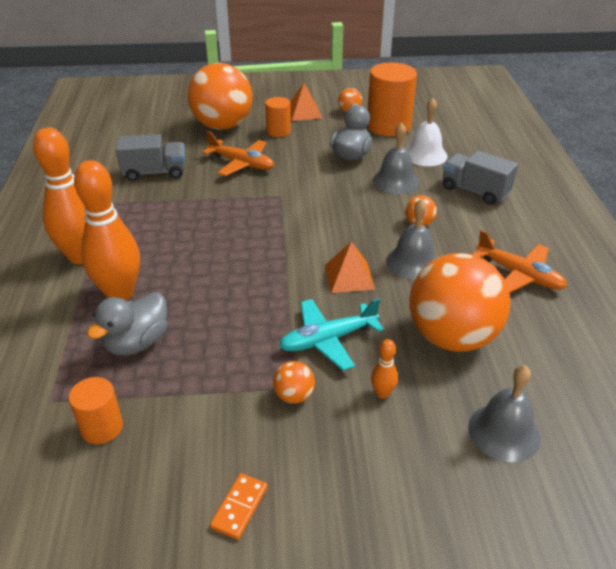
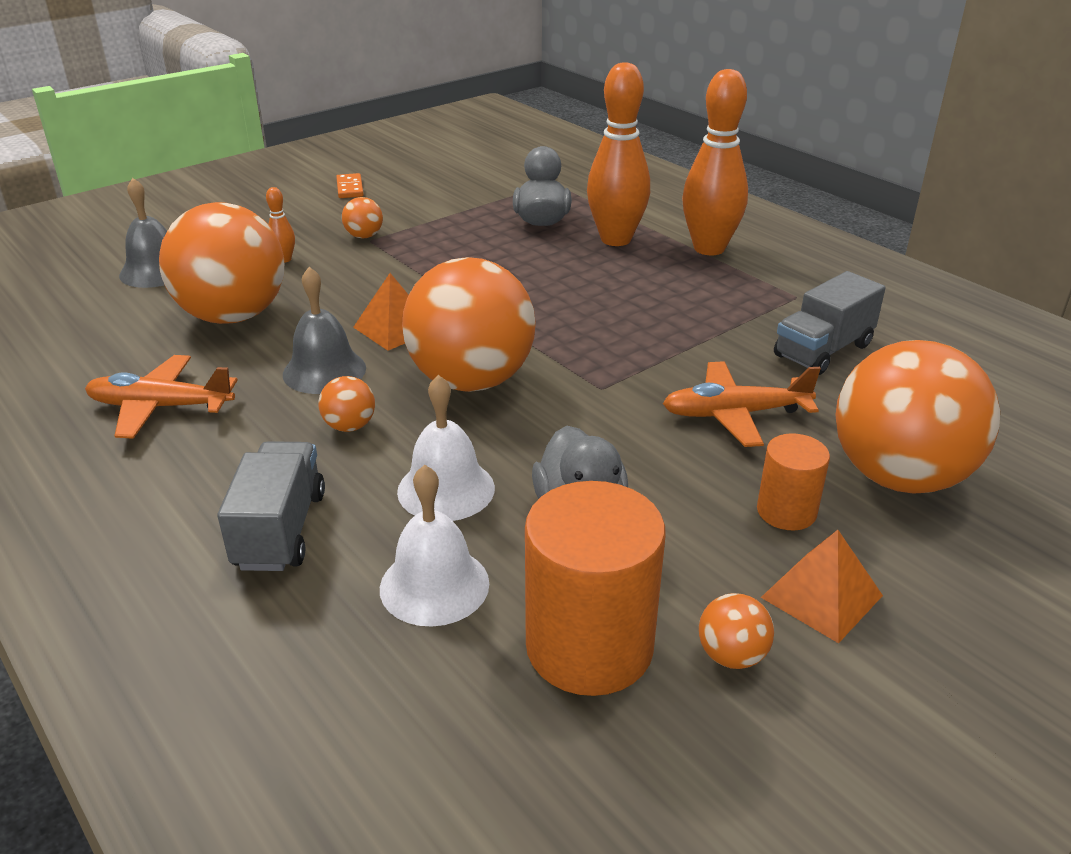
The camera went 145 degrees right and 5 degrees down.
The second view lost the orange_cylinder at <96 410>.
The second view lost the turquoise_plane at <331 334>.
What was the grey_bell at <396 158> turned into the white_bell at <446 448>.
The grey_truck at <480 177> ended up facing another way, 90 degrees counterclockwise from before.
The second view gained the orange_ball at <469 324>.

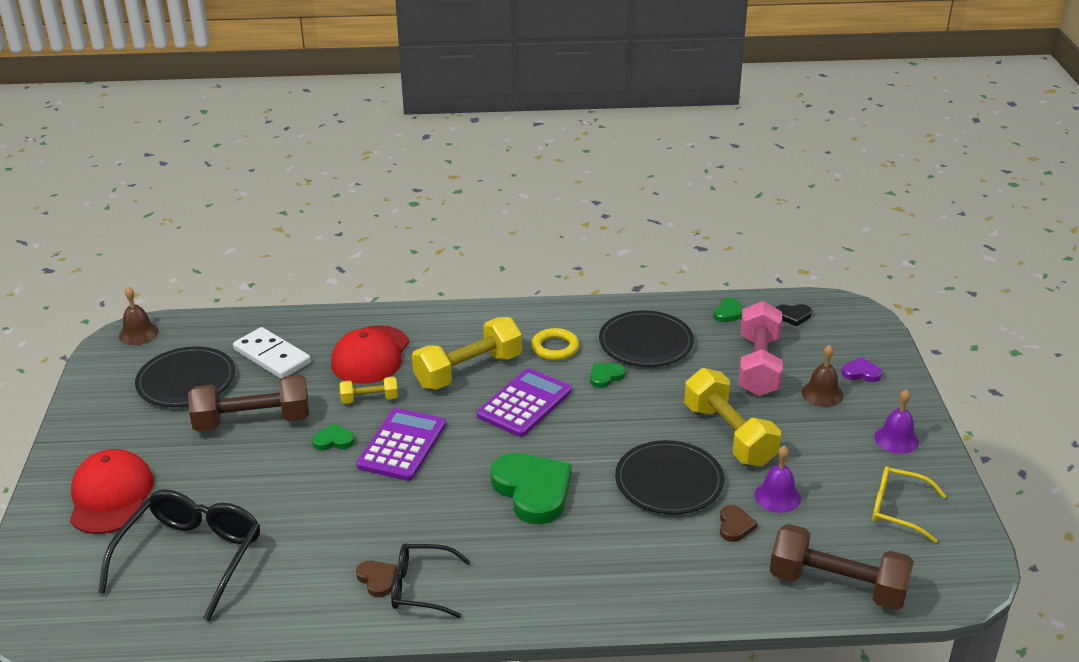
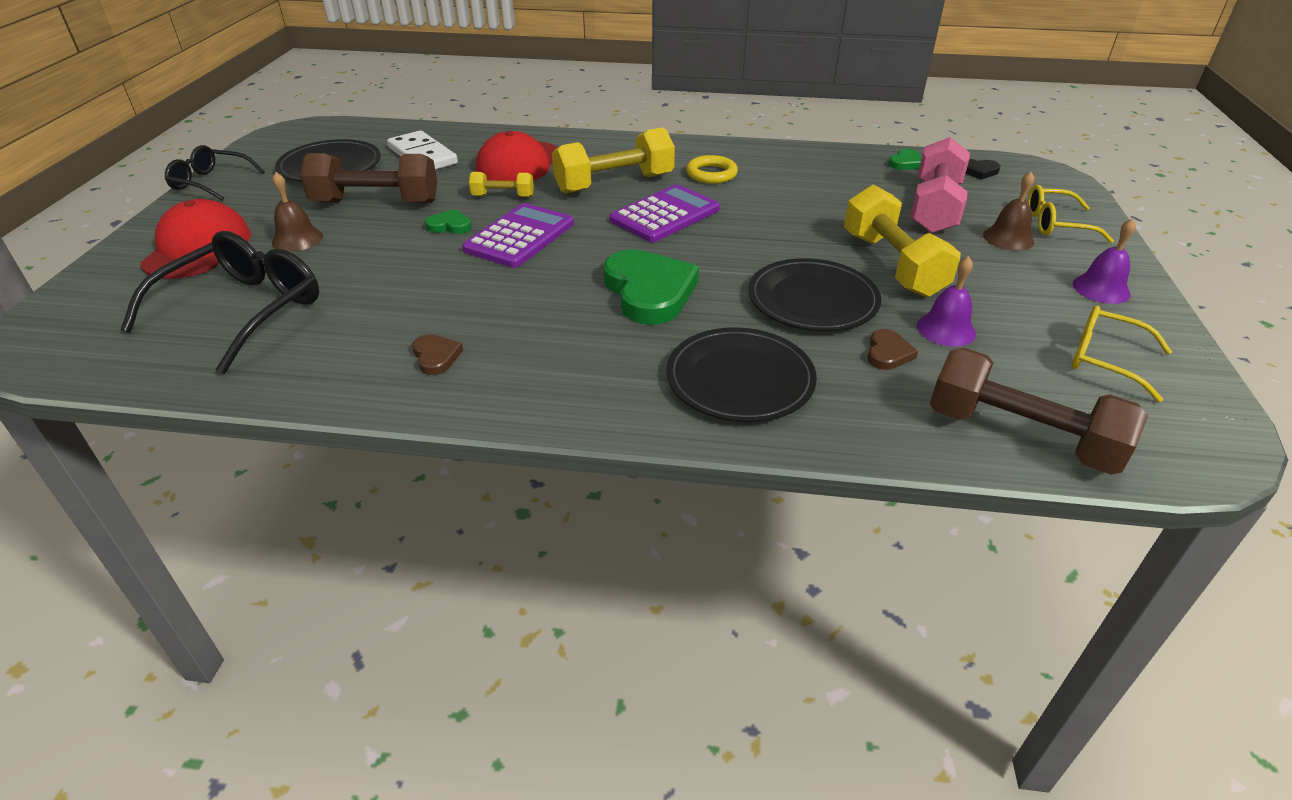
The camera went 10 degrees right and 5 degrees up.
The brown_bell ended up elsewhere, having gone from <139 316> to <297 212>.
The black_glasses ended up elsewhere, having gone from <431 580> to <215 173>.
The second view lost the green_heart at <607 375>.
The black_plate ended up elsewhere, having gone from <646 338> to <741 374>.
Where the purple_heart stood at <861 369>, the yellow_glasses came to stand at <1070 214>.

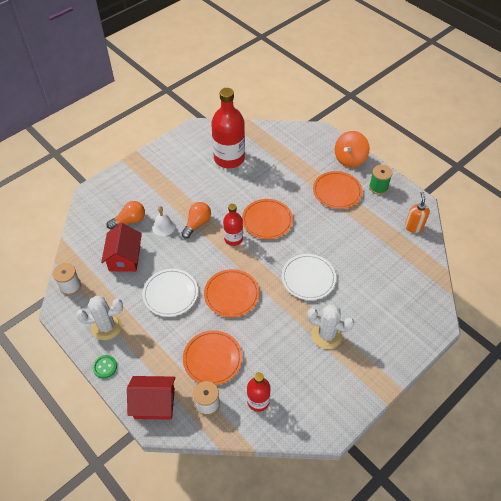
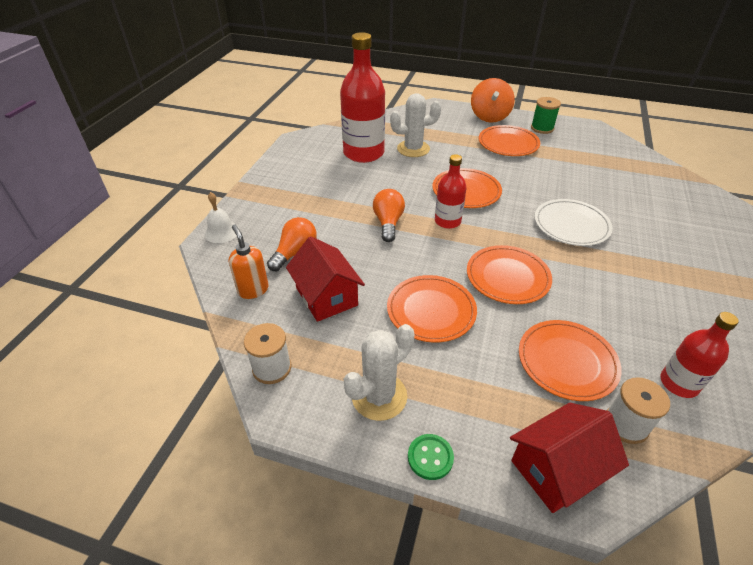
The camera went 30 degrees left and 10 degrees down.
What was the white_plate at <170 293> turned into the orange_plate at <432 309>.
The white_bell ended up elsewhere, having gone from <163 221> to <221 217>.
The white_cactus ended up elsewhere, having gone from <331 327> to <415 125>.
The orange_soap_dispenser ended up elsewhere, having gone from <417 212> to <249 262>.

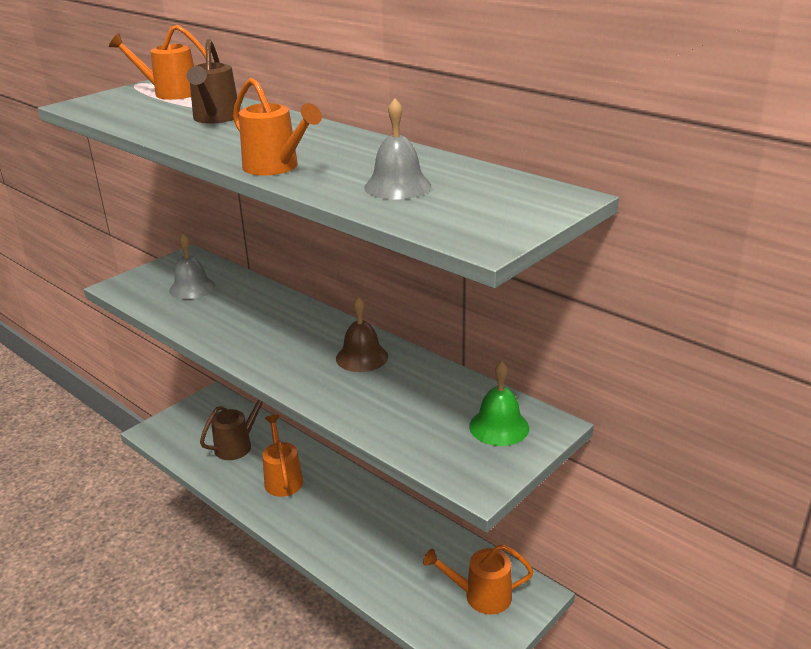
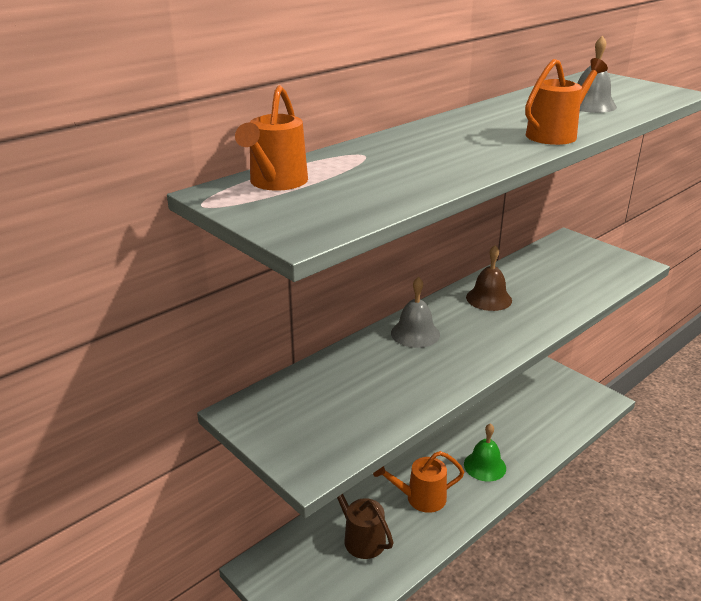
The camera went 85 degrees left and 0 degrees up.
The grey_bell ended up elsewhere, having gone from <192 266> to <415 312>.
The second view lost the brown_watering_can at <212 81>.
The second view lost the orange_watering_can at <478 579>.
The green_bell ended up elsewhere, having gone from <499 403> to <485 452>.

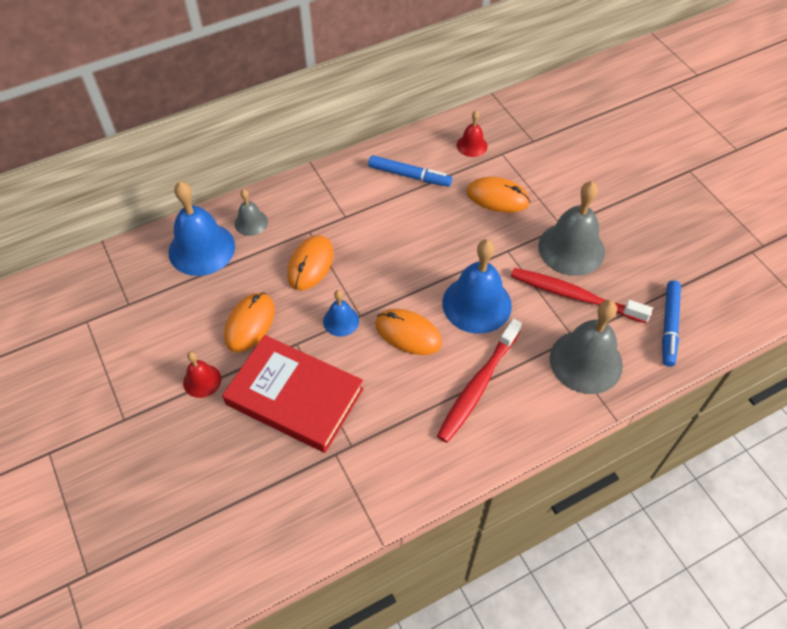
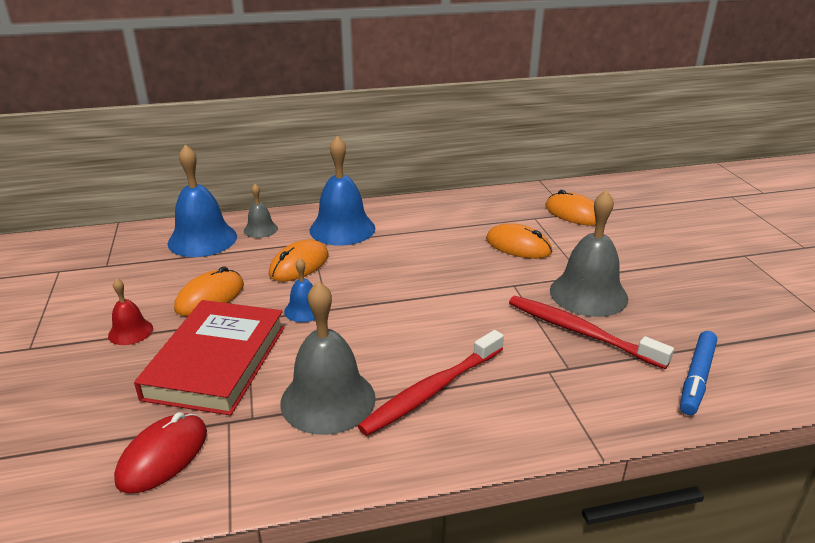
The camera went 15 degrees right and 25 degrees down.
The red_book at <293 394> ended up facing another way, 60 degrees clockwise from before.
The second view lost the blue_marker at <410 171>.
The orange_mouse ended up elsewhere, having gone from <408 332> to <570 208>.
The blue_bell ended up elsewhere, having gone from <477 286> to <342 191>.
The second view lost the red_bell at <472 134>.
The grey_bell ended up elsewhere, having gone from <586 347> to <328 358>.
The second view gained the red_mouse at <160 452>.

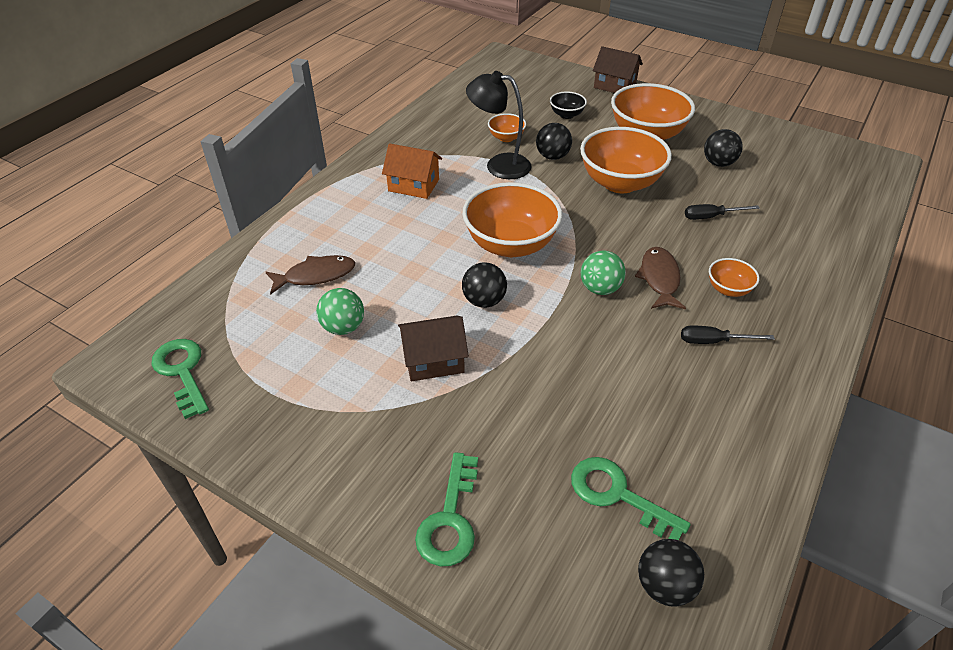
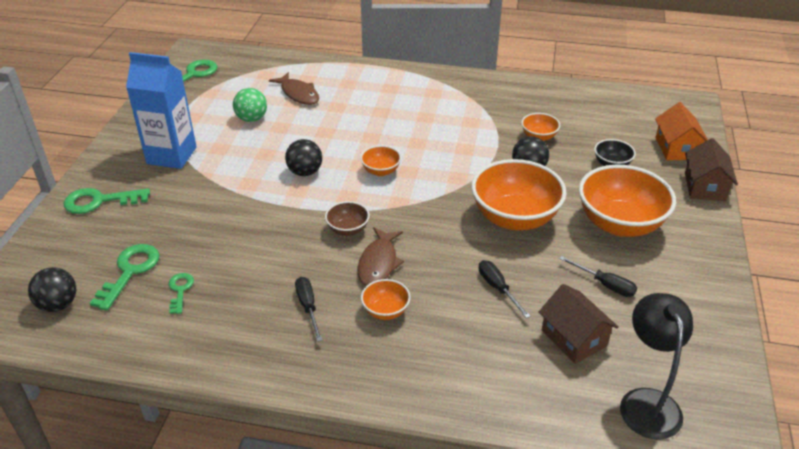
The camera went 70 degrees right and 5 degrees down.
The orange_house ended up elsewhere, having gone from <412 171> to <681 131>.
The brown_house ended up elsewhere, having gone from <433 348> to <579 324>.
The size of the orange_bowl at <512 219> changed by a factor of 0.47.
The black_lamp ended up elsewhere, having gone from <499 125> to <656 366>.
Where the green_ball stood at <603 272>, the brown_bowl came to stand at <347 218>.
The brown_fish at <660 278> ended up facing another way, 120 degrees clockwise from before.
Where the black_ball stood at <723 148>, the black_screwdriver came to stand at <598 276>.
The second view gained the blue_carton at <161 110>.
The second view gained the green_key at <181 293>.

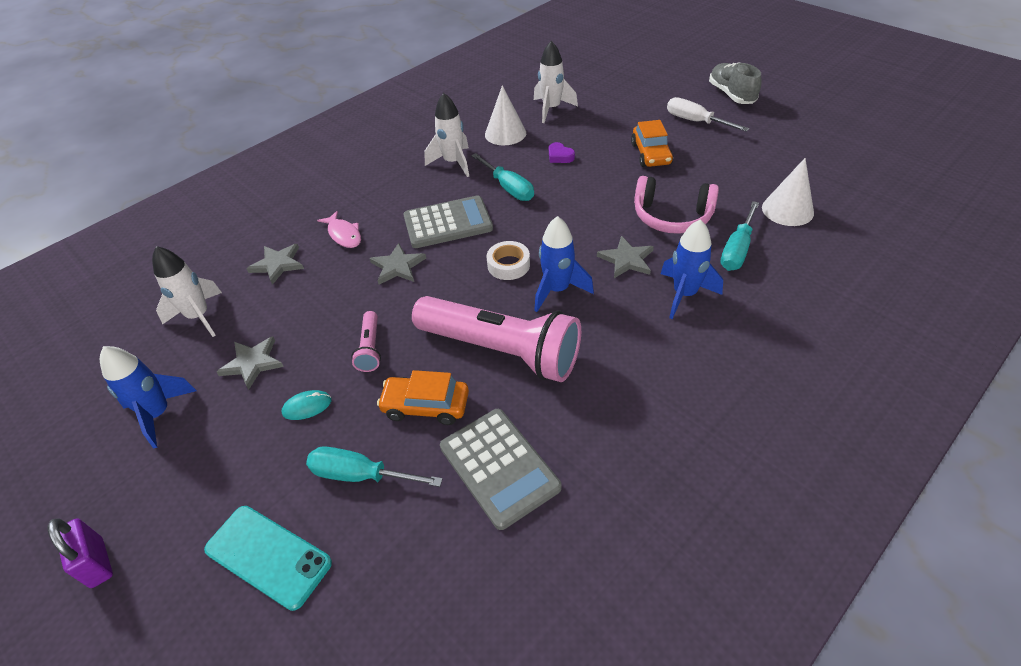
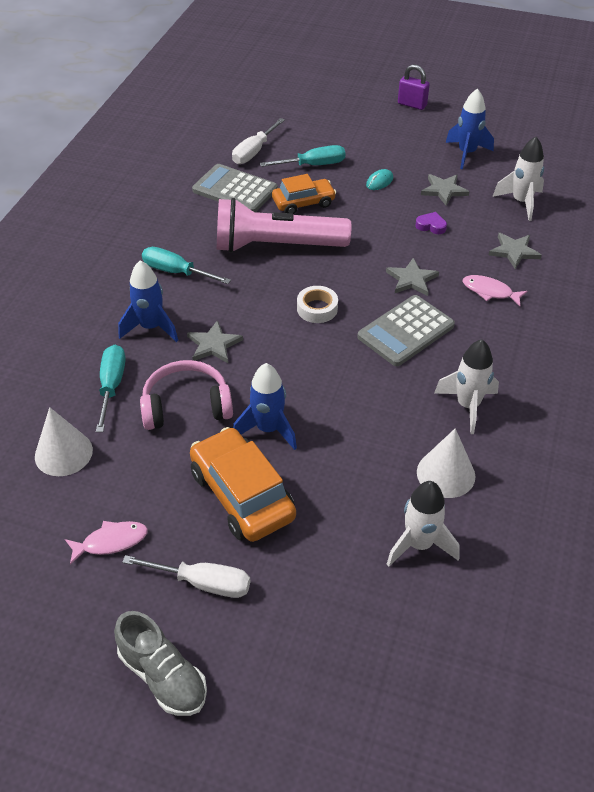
The camera went 150 degrees right and 0 degrees up.
The second view lost the turquoise_phone at <268 558>.
The second view lost the pink_flashlight at <366 341>.
The turquoise_screwdriver ended up elsewhere, having gone from <502 177> to <186 265>.
The blue_rocket ended up elsewhere, having gone from <564 264> to <265 406>.
The purple_heart ended up elsewhere, having gone from <562 152> to <431 223>.
The size of the orange_car at <652 143> changed by a factor of 1.55.
The second view gained the pink_fish at <106 543>.
The second view gained the white_screwdriver at <258 141>.

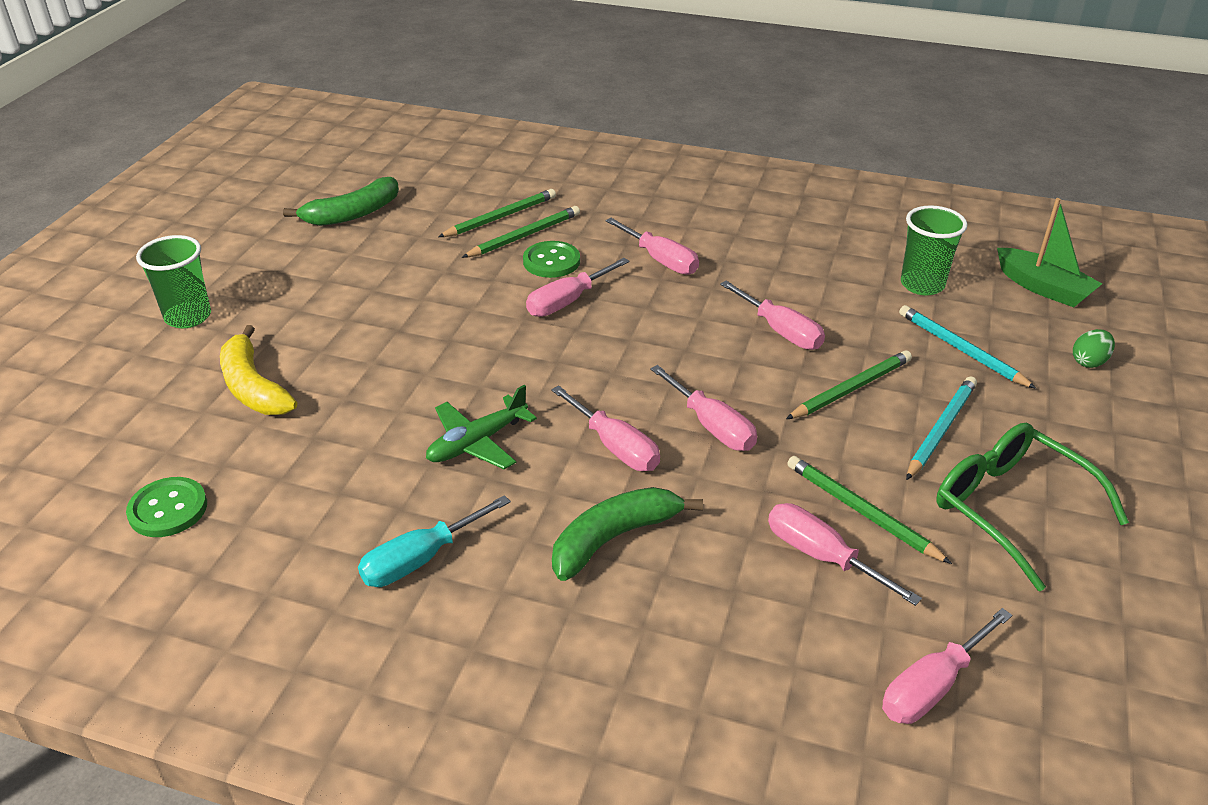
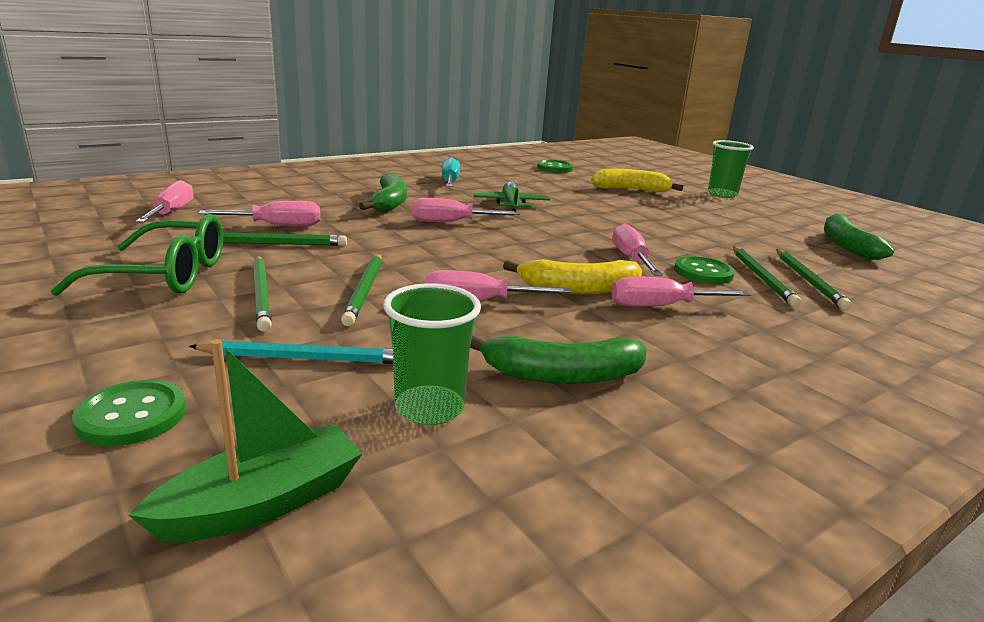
The camera went 125 degrees right and 15 degrees down.
The second view lost the pink_screwdriver at <703 408>.
What was the turquoise_pencil at <941 428> turned into the green_pencil at <262 294>.
The green_boat at <1049 252> ended up facing another way, 150 degrees clockwise from before.
Where the green_egg stood at <1094 348>, the green_button came to stand at <129 413>.
The second view gained the green_banana at <558 359>.
The second view gained the yellow_banana at <572 276>.

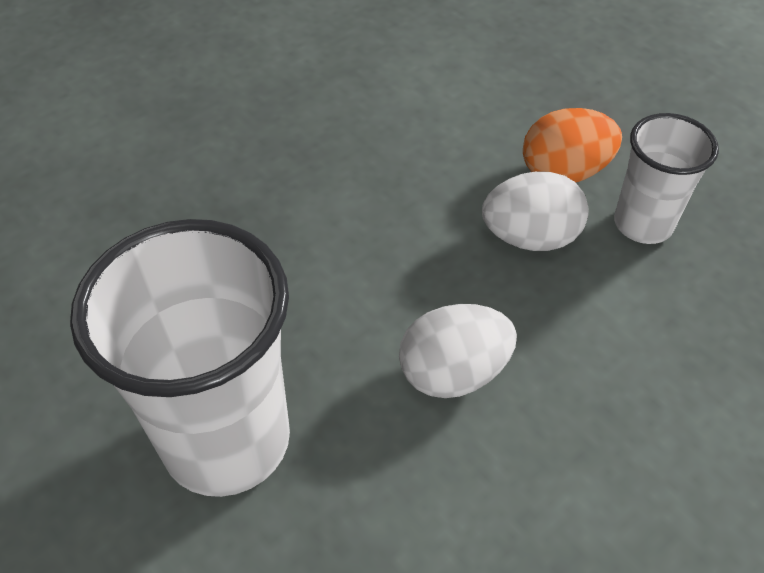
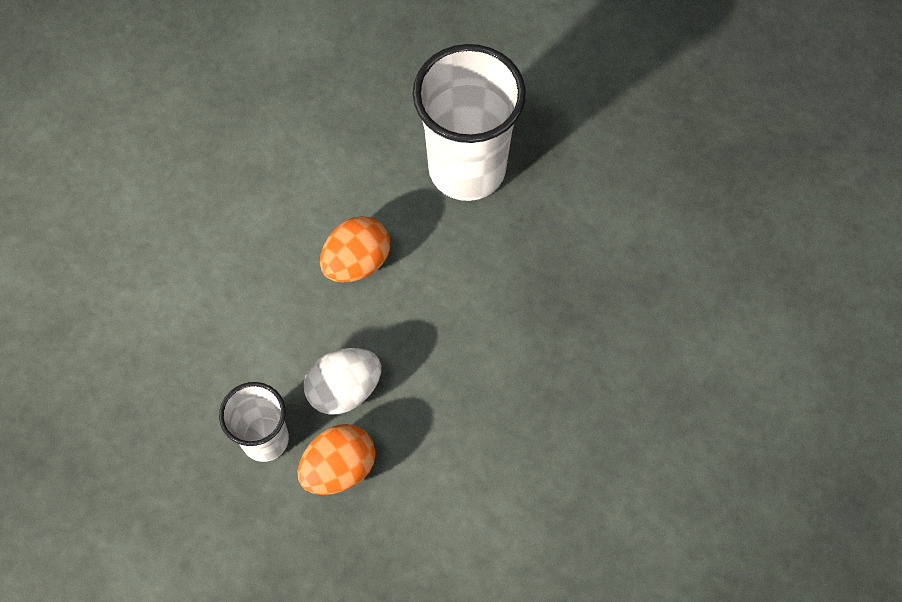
The camera went 155 degrees right and 15 degrees up.
What was the white_egg at <458 351> turned into the orange_egg at <355 249>.

